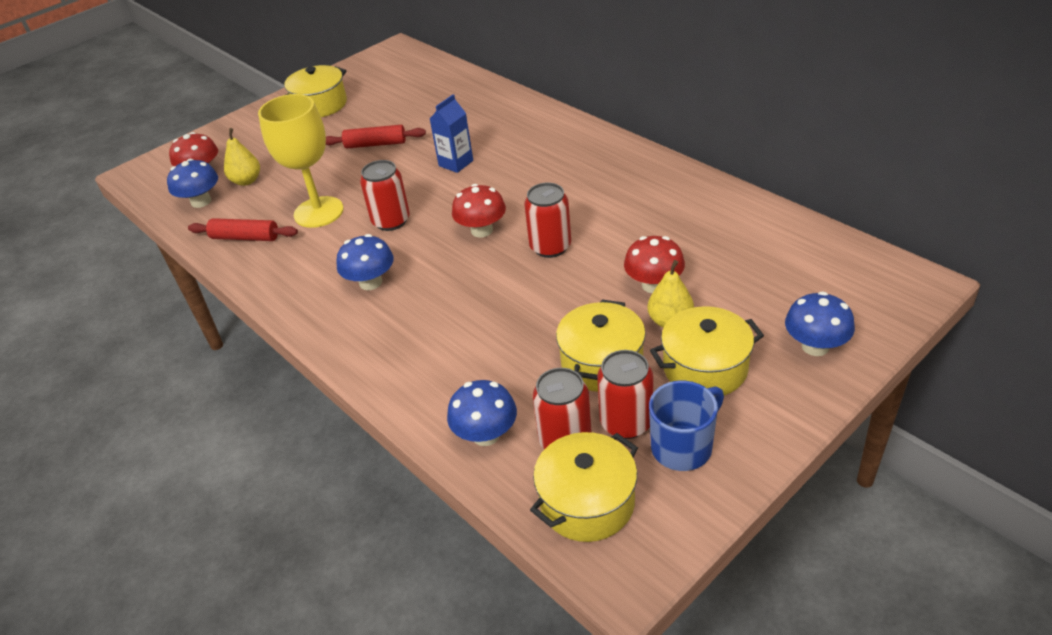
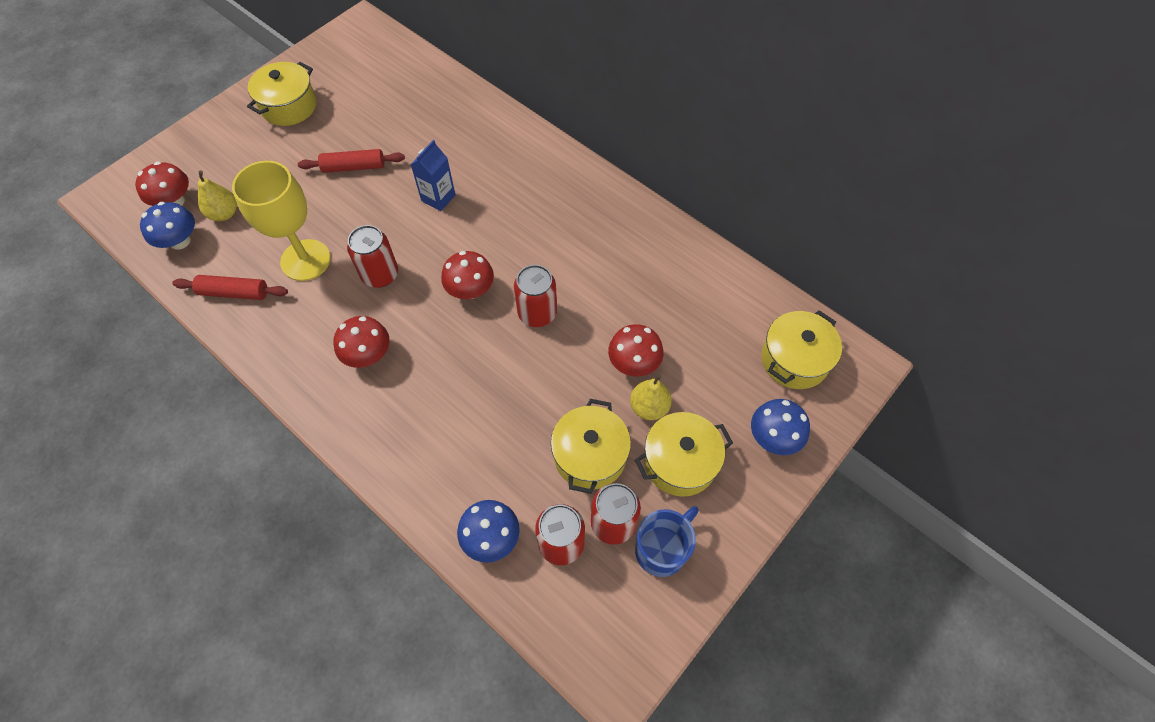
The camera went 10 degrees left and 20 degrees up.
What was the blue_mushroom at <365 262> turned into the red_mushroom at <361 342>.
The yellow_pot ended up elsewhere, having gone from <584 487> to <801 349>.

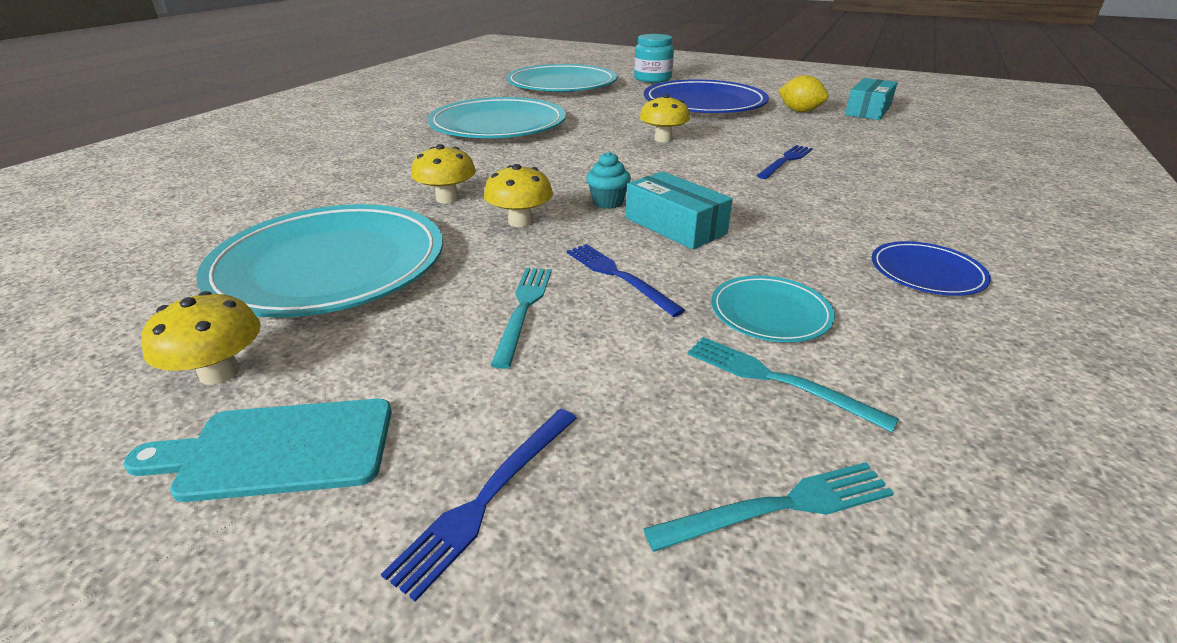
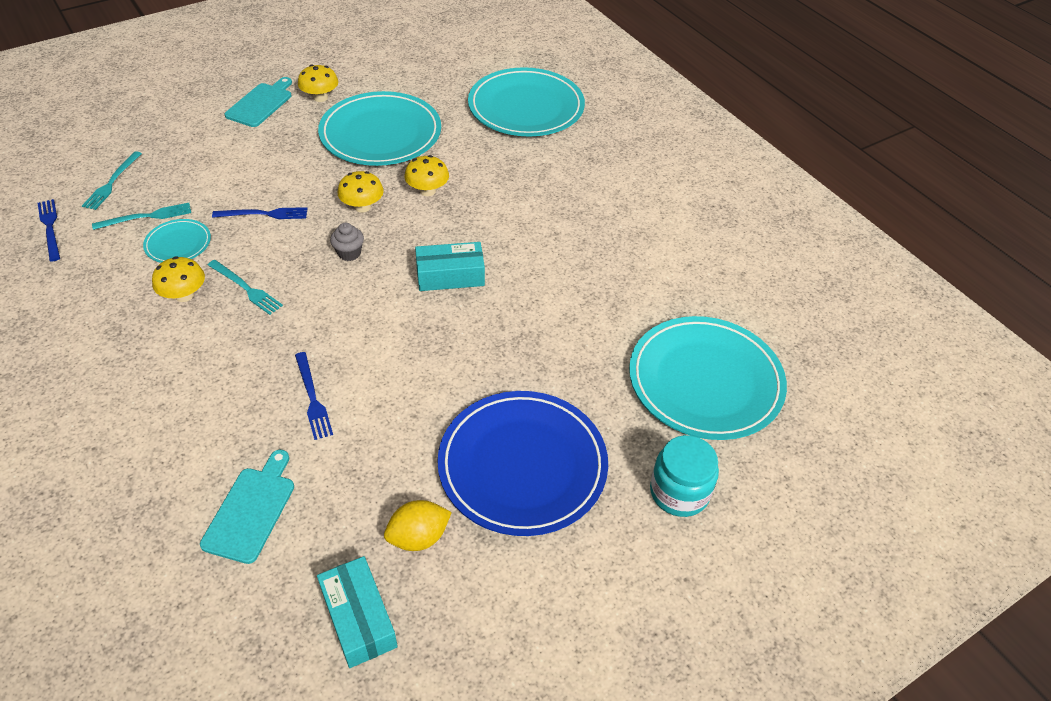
The camera went 120 degrees right and 15 degrees up.
The blue_fork ended up elsewhere, having gone from <479 505> to <49 230>.
The turquoise_plate ended up elsewhere, having gone from <496 117> to <526 102>.
The turquoise_fork ended up elsewhere, having gone from <521 318> to <245 287>.
What was the turquoise_cupcake at <608 180> turned into the grey_cupcake at <347 242>.
The turquoise_box ended up elsewhere, having gone from <679 210> to <450 266>.
The yellow_mushroom ended up elsewhere, having gone from <665 118> to <178 279>.
The second view lost the blue_plate at <931 268>.
The second view gained the turquoise_cutting_board at <247 507>.

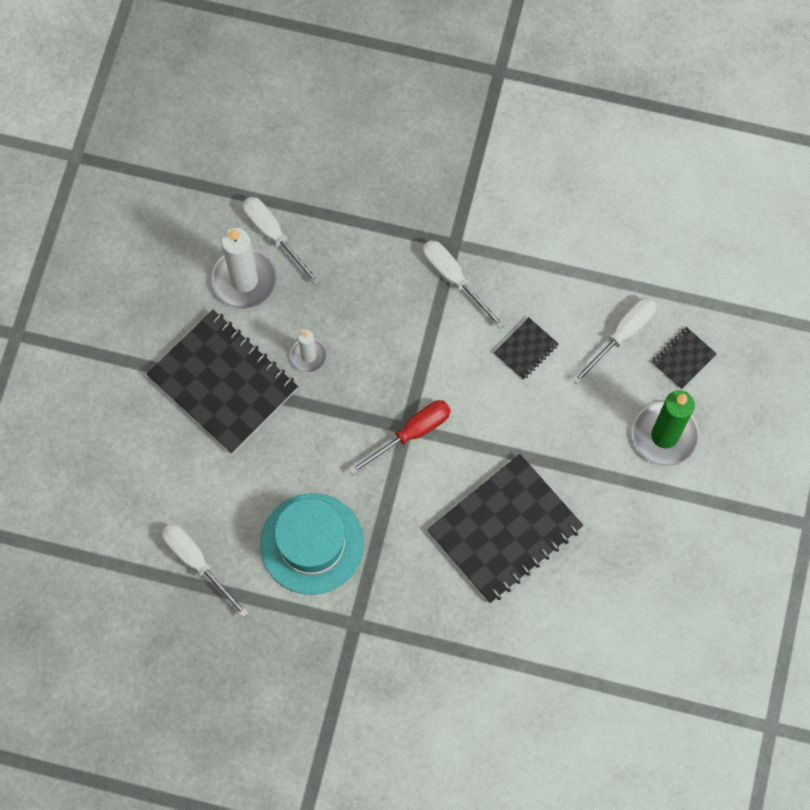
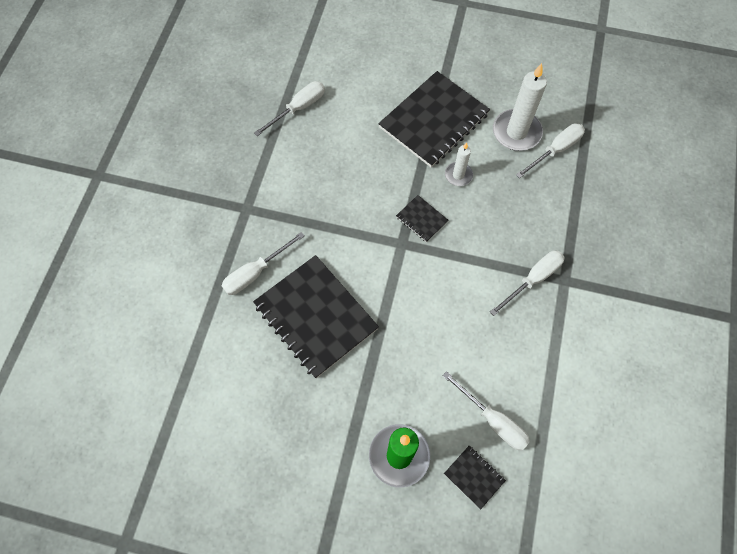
The camera went 90 degrees right and 5 degrees down.
The second view lost the turquoise_hat at <312 544>.
The second view lost the red_screwdriver at <400 437>.
The black_notebook ended up elsewhere, having gone from <526 348> to <422 218>.
The second view gained the white_screwdriver at <263 263>.

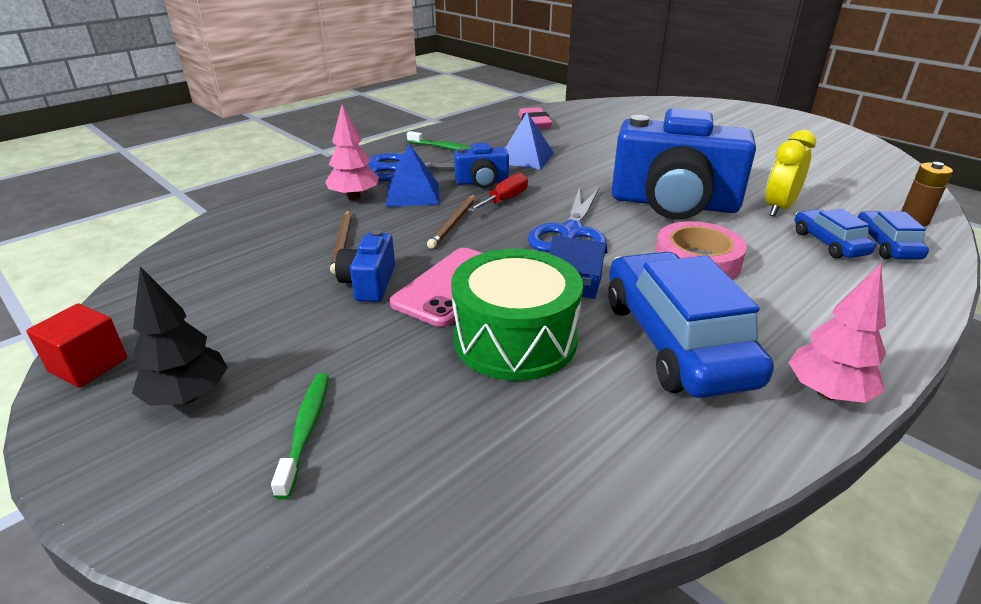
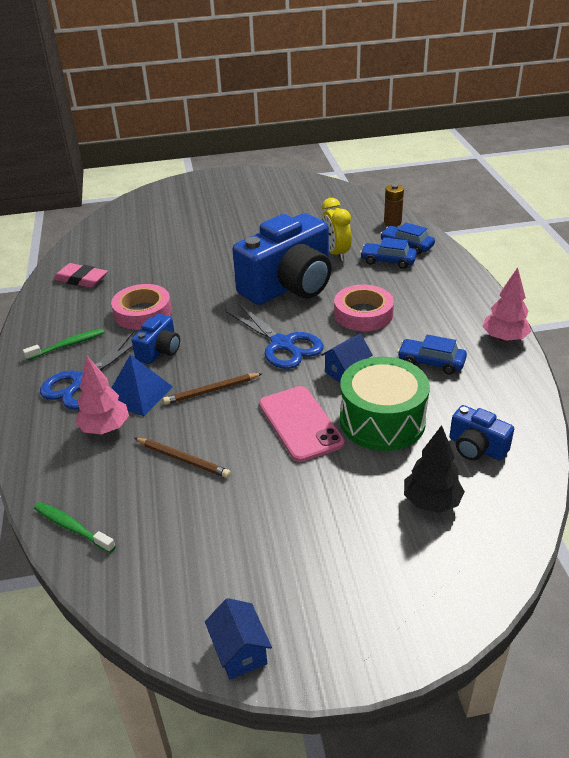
The camera went 55 degrees left and 5 degrees up.
Where the red_cube stood at <76 346>, the blue_house came to stand at <238 638>.
The black_tree ended up elsewhere, having gone from <180 336> to <434 469>.
The green_toothbrush ended up elsewhere, having gone from <300 436> to <75 527>.
The blue_camera ended up elsewhere, having gone from <365 266> to <481 433>.
The brown_pencil at <451 221> ended up facing another way, 105 degrees clockwise from before.
The second view lost the red_screwdriver at <497 192>.
Where the blue_pyramid stood at <529 141>, the pink_tape came to stand at <141 307>.
The size of the blue_car at <691 324> changed by a factor of 0.51.

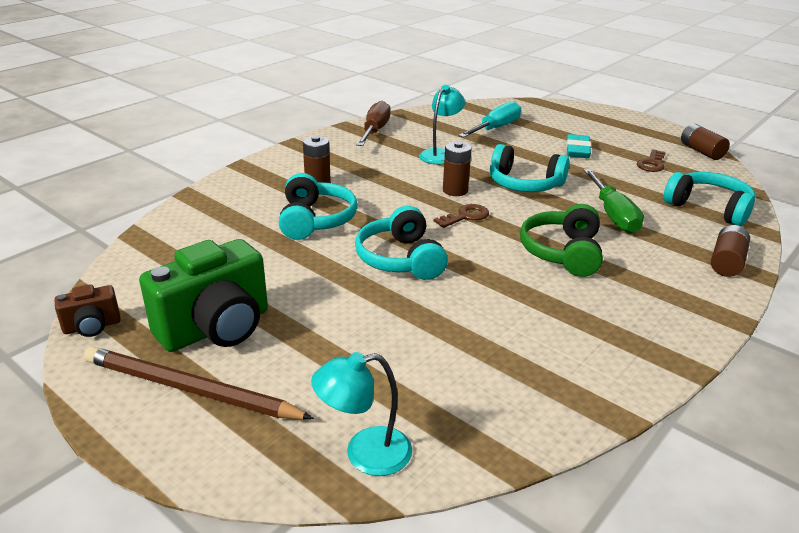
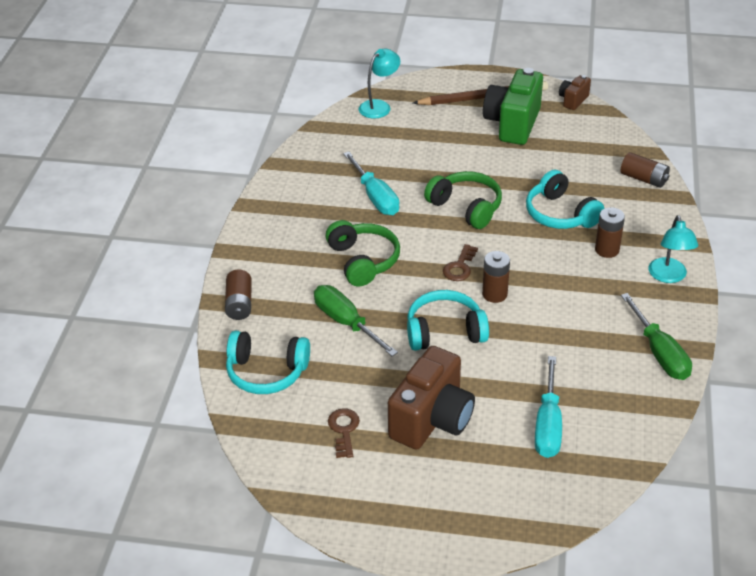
The camera went 150 degrees right and 10 degrees up.
What was the turquoise_headphones at <401 243> turned into the green_headphones at <463 200>.
What was the brown_screwdriver at <373 123> turned into the green_screwdriver at <656 336>.
The turquoise_lamp ended up elsewhere, having gone from <442 124> to <673 249>.
Where the turquoise_eraser stood at <578 146>, the brown_camera came to stand at <431 398>.
The brown_battery ended up elsewhere, having gone from <705 142> to <645 170>.
The second view gained the turquoise_screwdriver at <371 183>.

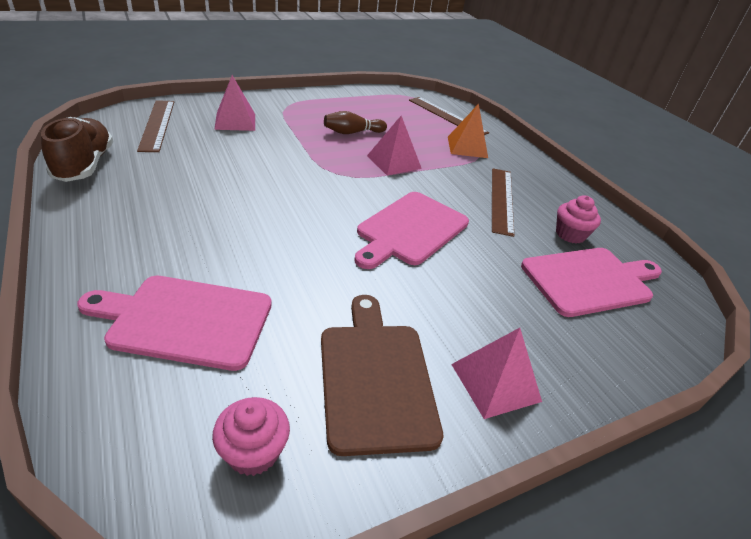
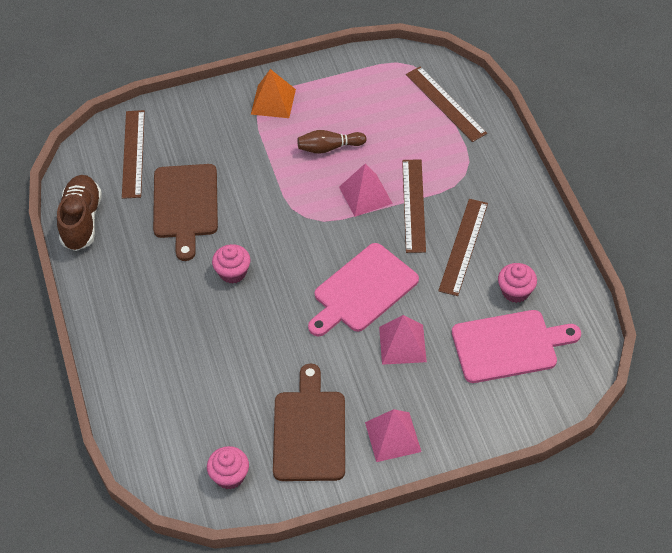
The camera went 15 degrees right and 15 degrees up.
The second view lost the pink_cutting_board at <174 323>.
The pink_pyramid ended up elsewhere, having gone from <234 103> to <403 340>.
The orange_pyramid ended up elsewhere, having gone from <468 130> to <273 93>.
The second view gained the brown_cutting_board at <185 212>.
The second view gained the pink_cupcake at <231 264>.
The second view gained the brown_ruler at <414 206>.

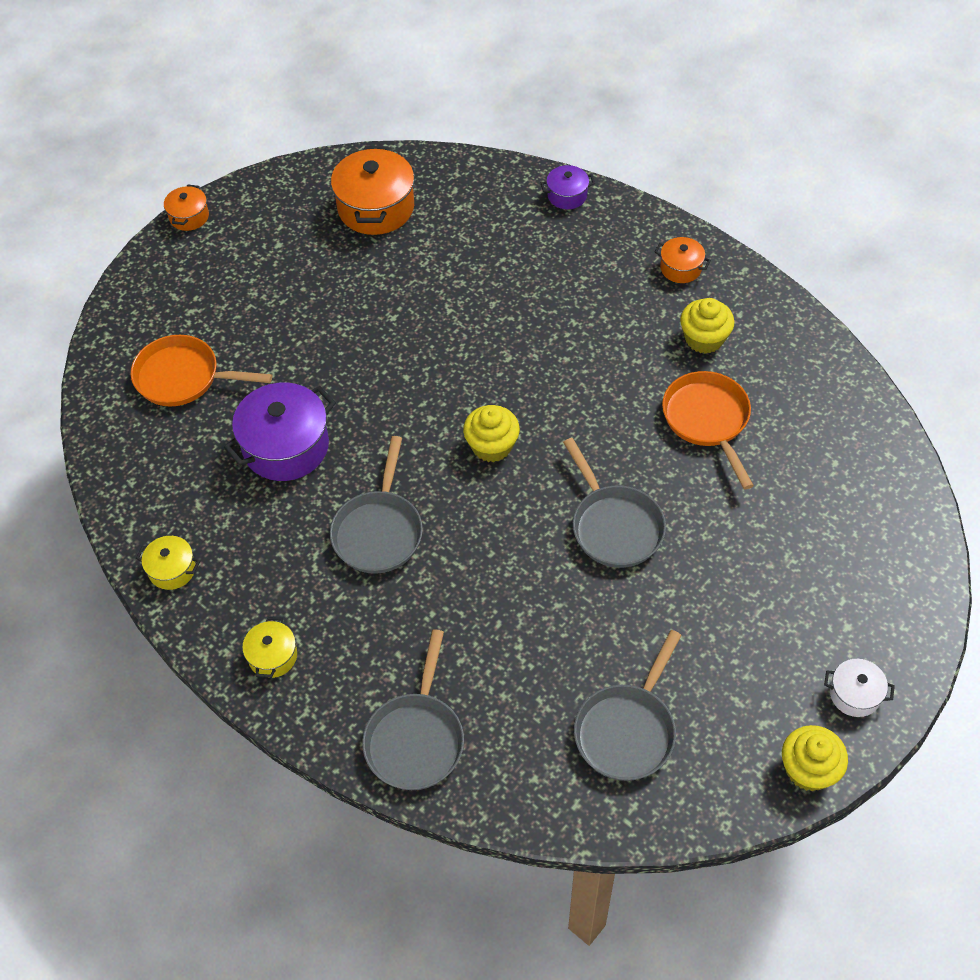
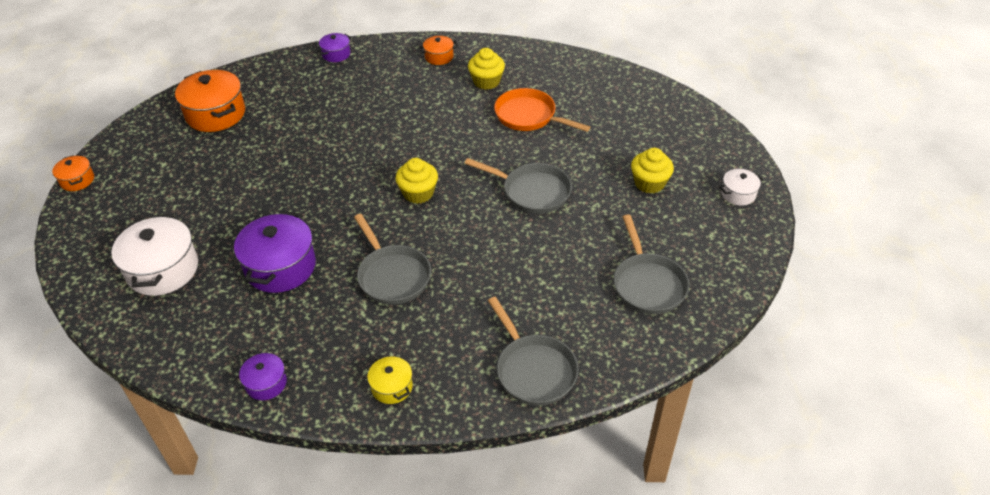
The camera went 40 degrees left and 10 degrees down.
Where the orange_pan stood at <201 370>, the white_pot came to stand at <154 255>.
What was the yellow_pot at <168 563> turned into the purple_pot at <262 376>.
The yellow_cupcake ended up elsewhere, having gone from <815 758> to <652 171>.

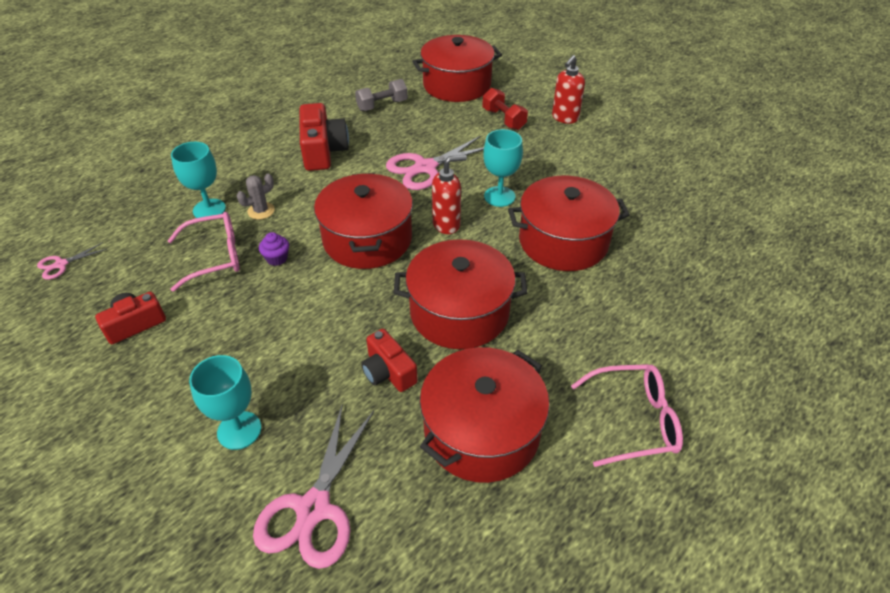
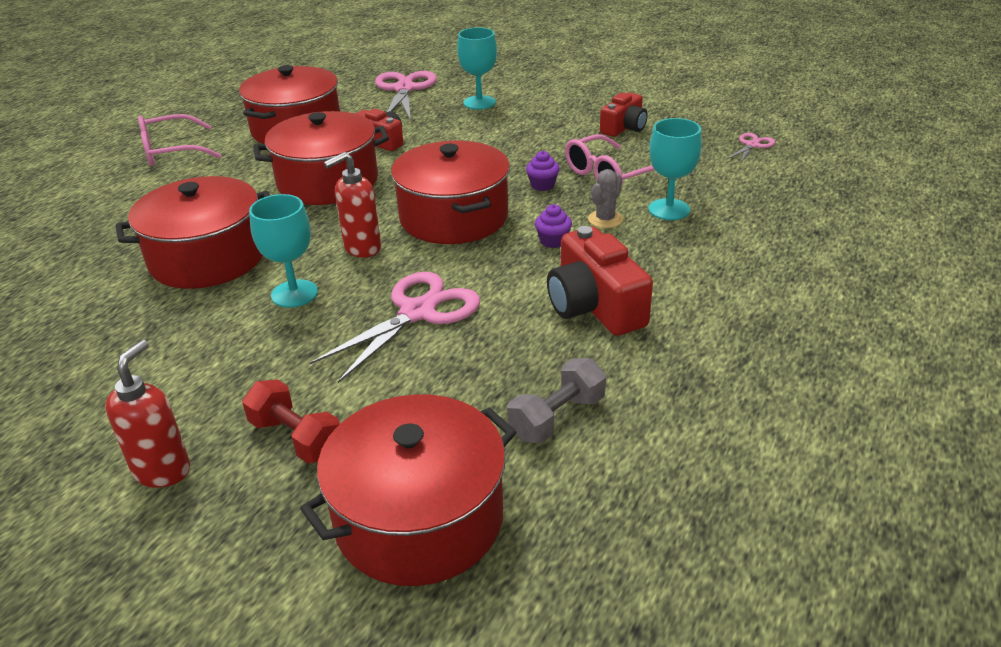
The camera went 165 degrees right and 10 degrees down.
The second view gained the purple_cupcake at <553 226>.

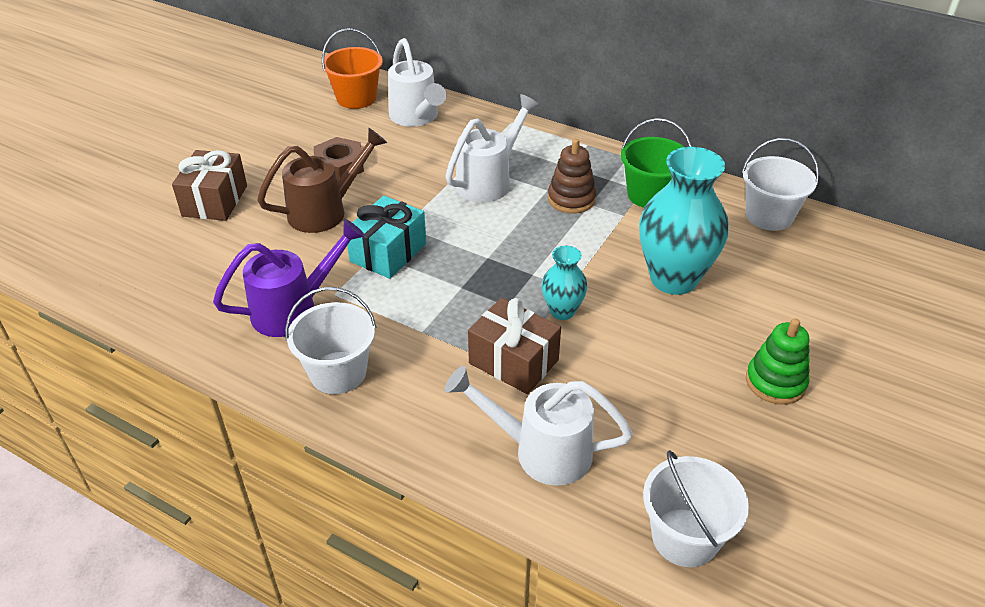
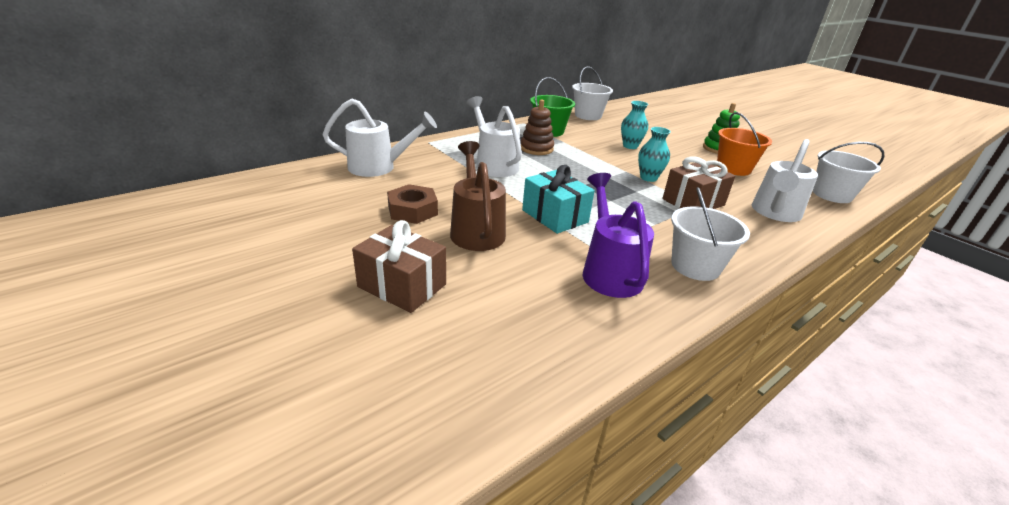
The camera went 70 degrees left and 10 degrees down.
The orange_bucket ended up elsewhere, having gone from <352 68> to <744 144>.
The size of the turquoise_vase at <684 221> changed by a factor of 0.51.

